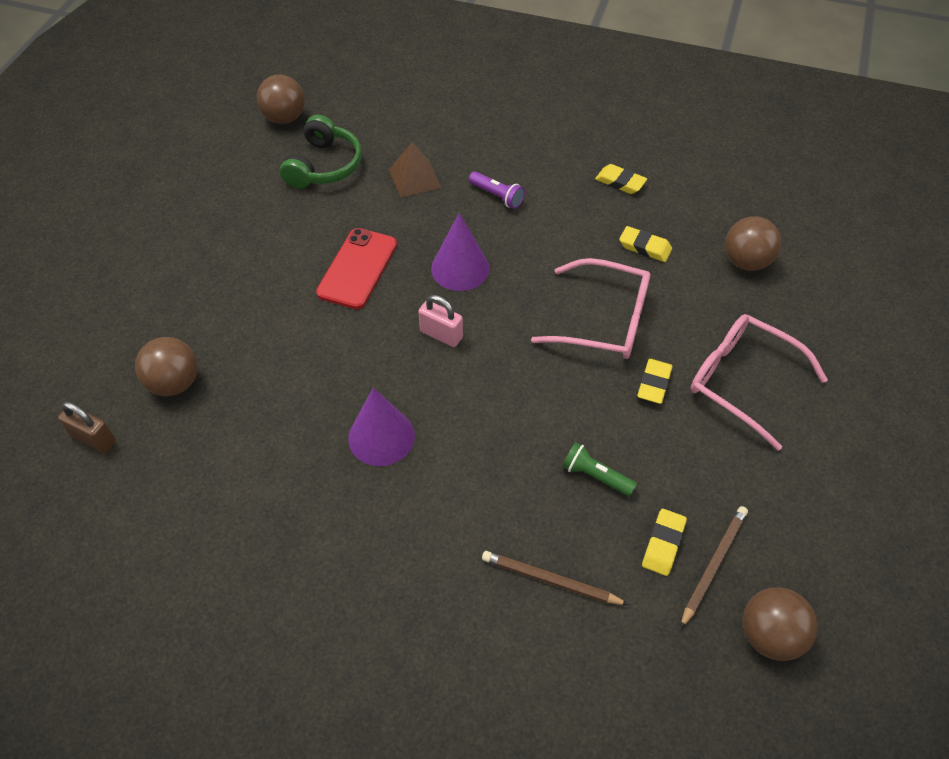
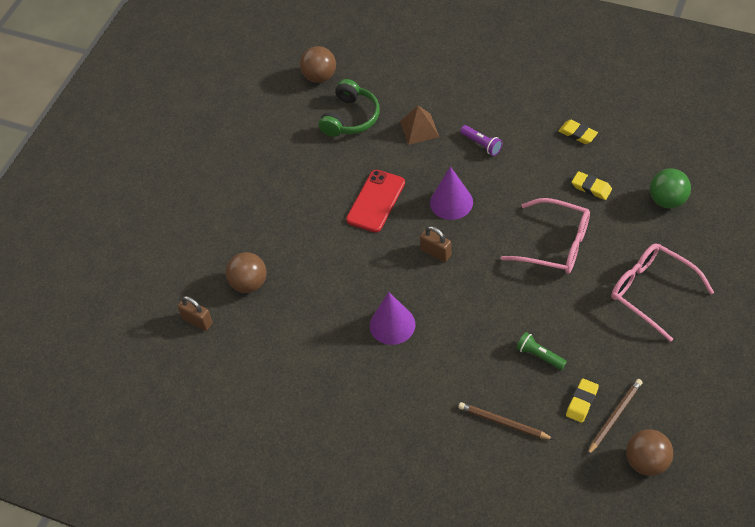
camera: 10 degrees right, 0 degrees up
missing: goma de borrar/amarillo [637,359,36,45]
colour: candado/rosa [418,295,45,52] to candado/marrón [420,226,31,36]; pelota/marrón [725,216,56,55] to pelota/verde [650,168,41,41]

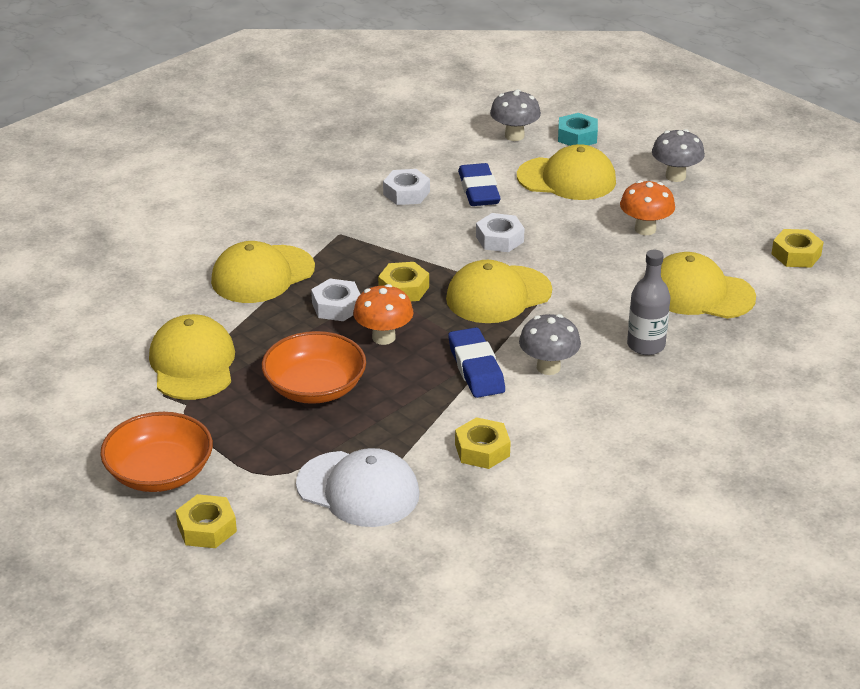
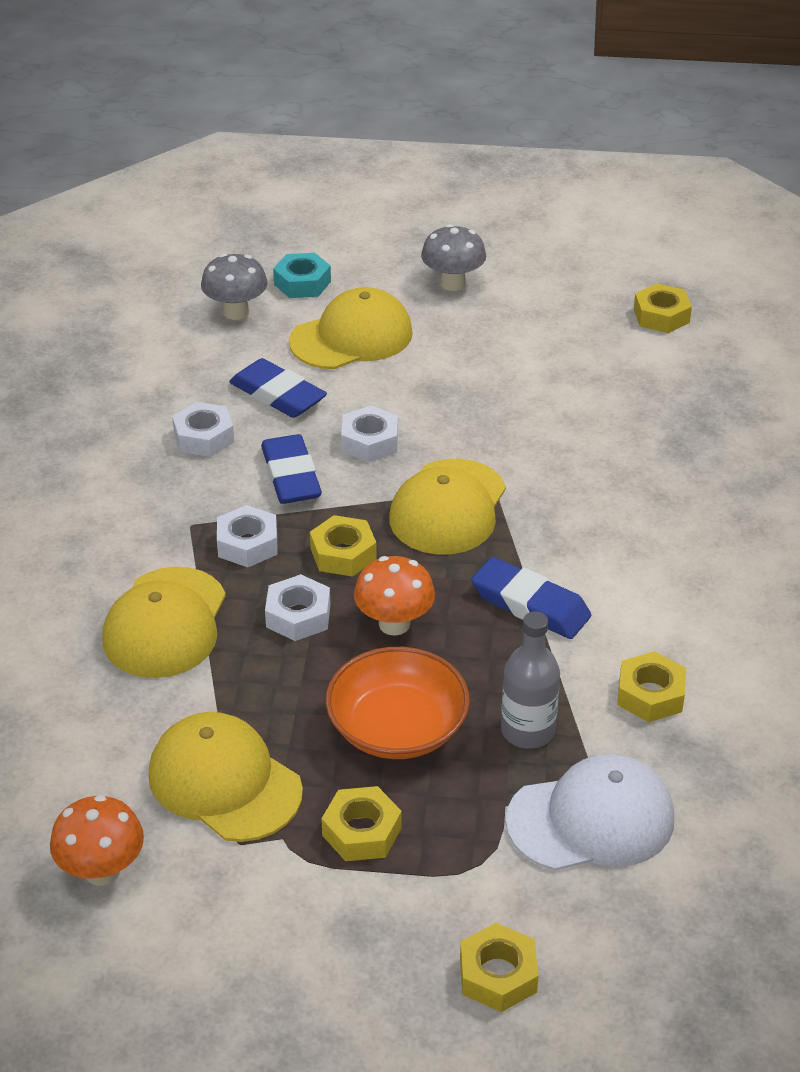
camera: 40 degrees left, 5 degrees up
missing: cuenco/naranja [100,412,113,80]; seta/gris [519,314,62,61]; gorra/amarillo [661,252,95,67]
appeared: tuerca/blanco [217,505,61,62]; goma de borrar/azul [261,434,61,70]; tuerca/amarillo [321,786,81,75]
relocated: seta/naranja [620,180,55,55] to [50,795,94,91]; botella/gris [627,250,43,105] to [501,611,59,138]

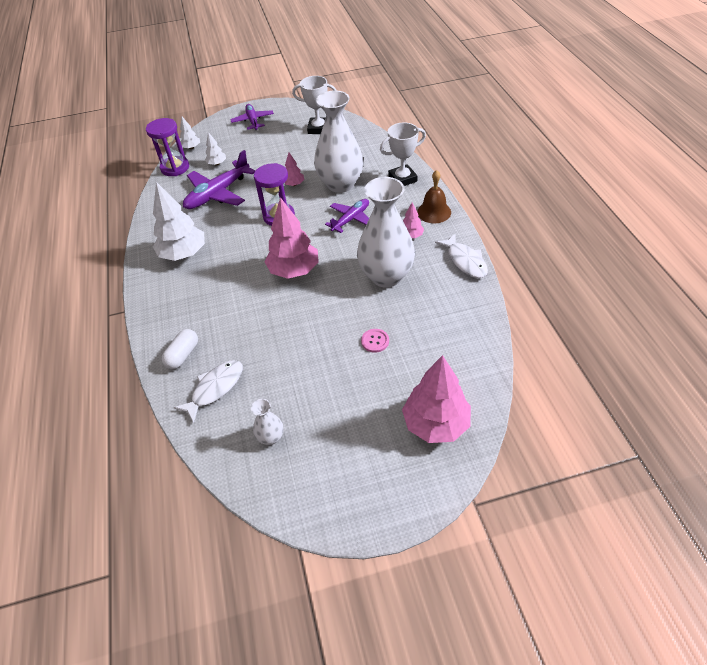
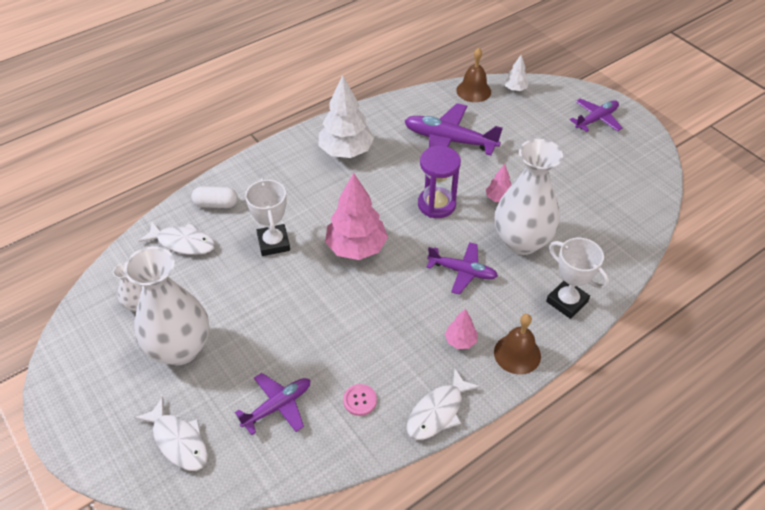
camera: 65 degrees right, 0 degrees up
missing: árbol/blanco [205,132,21,33]
appeared: avión/morado [235,373,75,62]
relocated: florero/blanco [357,177,58,111] to [124,246,85,119]; trofeo/blanco [292,76,44,58] to [245,178,45,78]; botón/rosa [361,329,28,24] to [343,384,34,32]
exchanged: árbol/rosa [402,355,69,88] to pez/blanco [135,397,73,74]; reloj de arena/morado [146,118,43,58] to campana/marrón [456,48,35,54]

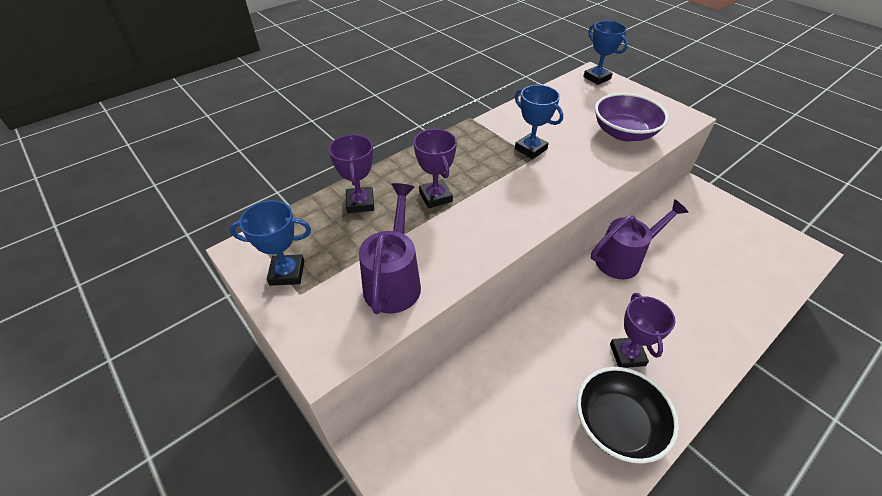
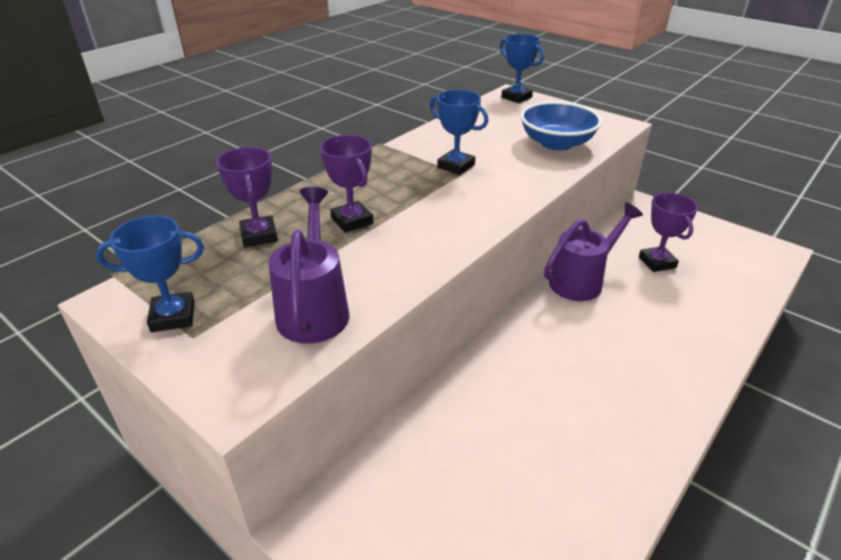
camera: 10 degrees left, 10 degrees down
missing: cuenco/negro [577,367,102,97]
relocated: trofeo/morado [610,293,65,75] to [639,193,59,79]
colour: cuenco/morado [595,93,74,48] to cuenco/azul [520,101,82,50]

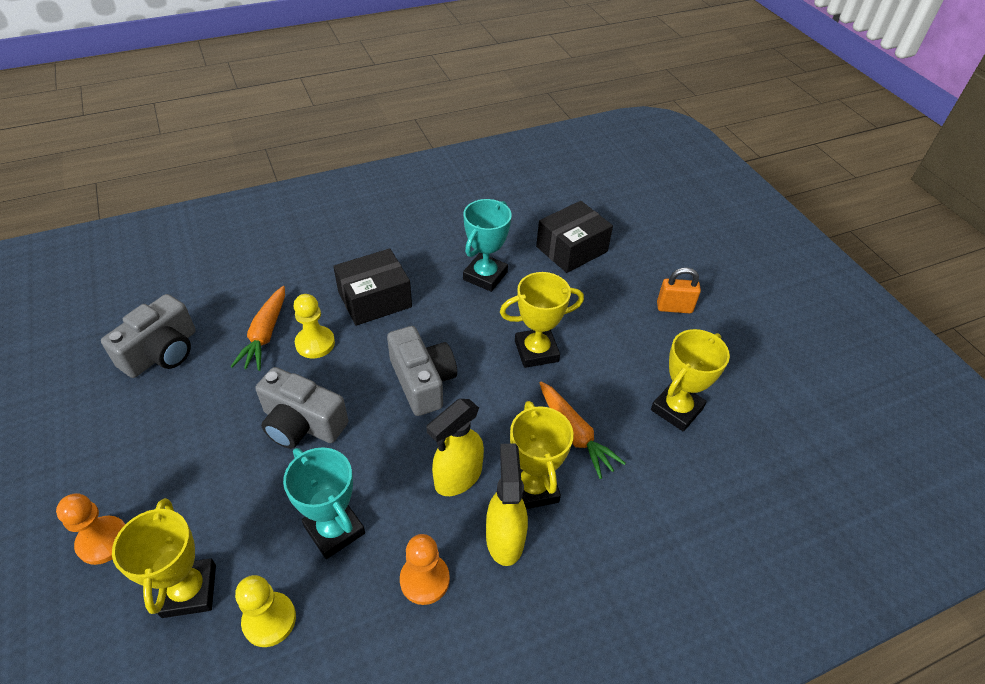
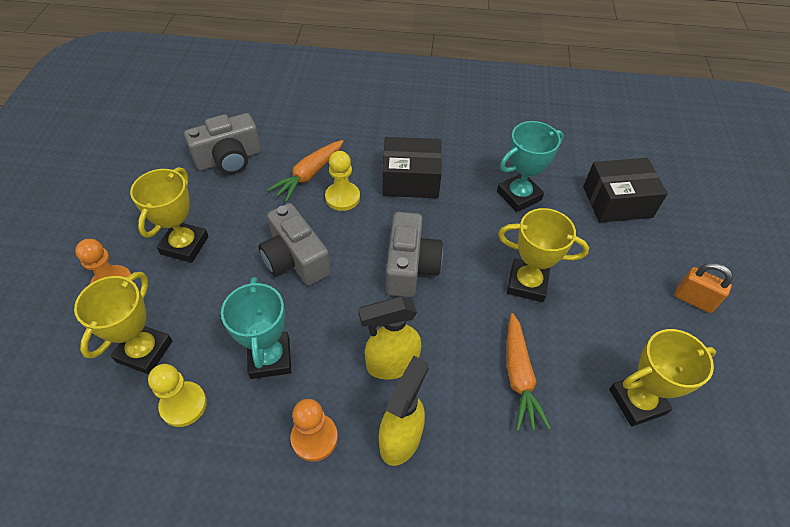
camera: 30 degrees right, 5 degrees up
relocated: trofeo/amarillo [510,401,64,108] to [130,167,79,96]

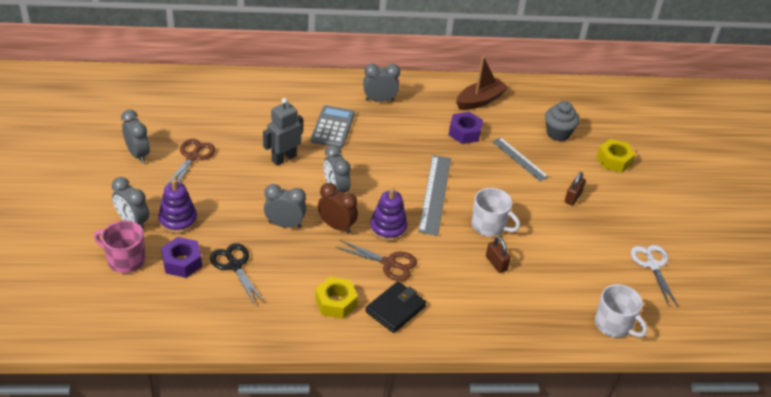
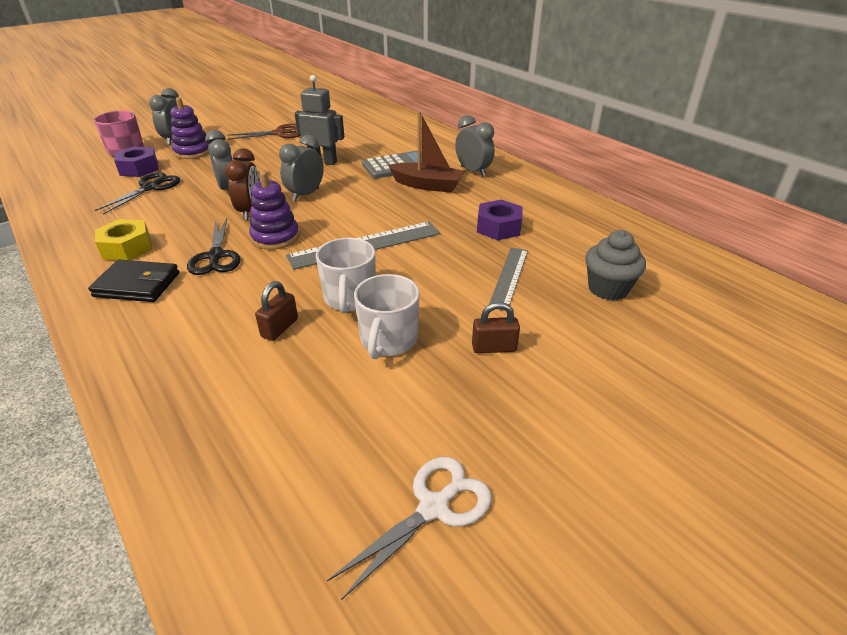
camera: 60 degrees right, 5 degrees down
missing: despertador/gris [121,110,29,53]; tuerca/amarillo [597,139,39,34]
relocated: taza/blanco [595,284,52,54] to [354,274,66,85]; barco/marrón [456,56,52,54] to [388,111,77,82]
colour: tijeras/marrón [336,240,81,41] to tijeras/negro [187,218,53,57]

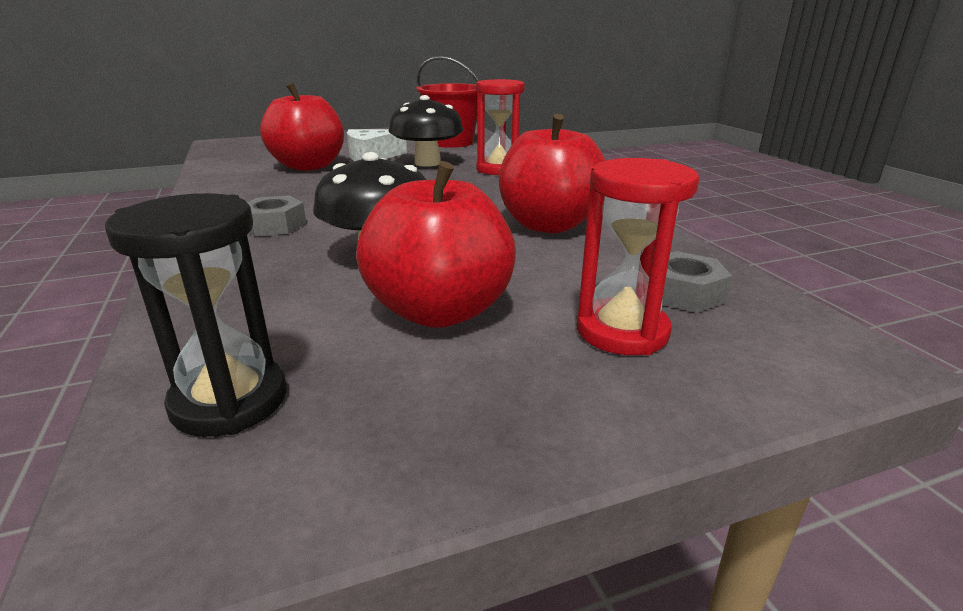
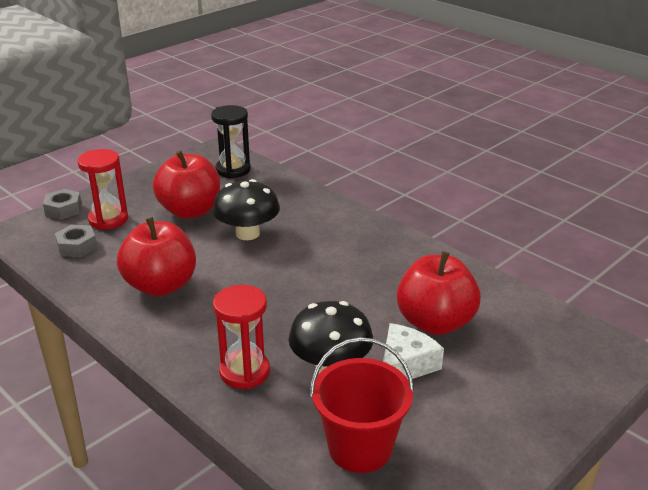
camera: 155 degrees right, 5 degrees up
relocated: tuerca/gris [247,195,59,41] to [43,189,39,31]

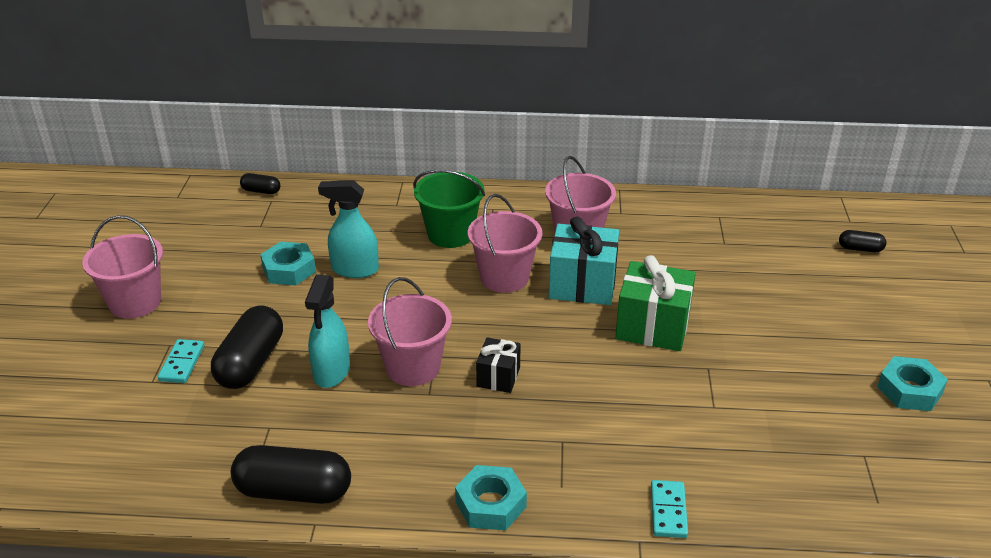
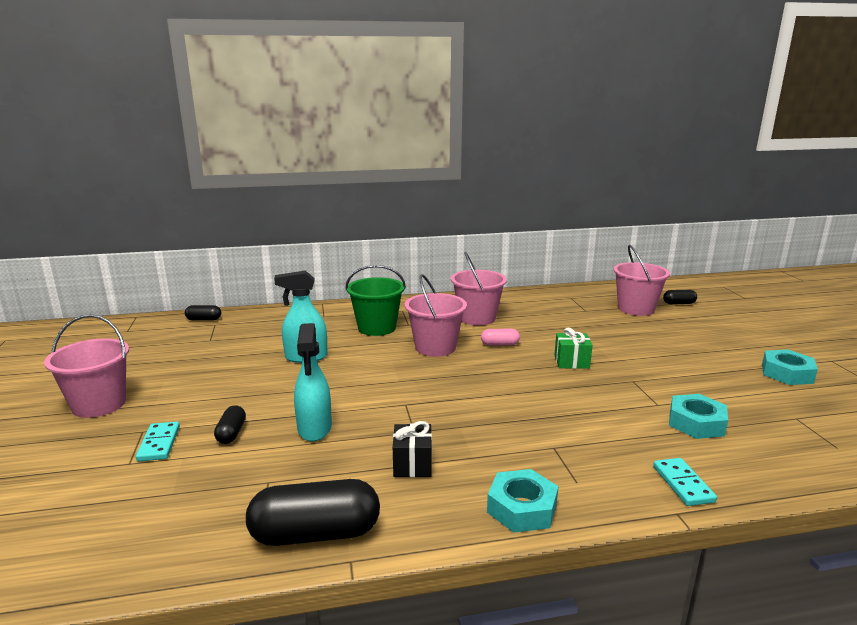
camera: 15 degrees left, 15 degrees down
relocated: regalo/negro [476,338,45,55] to [393,421,39,56]; balde/rosa [368,277,84,109] to [613,245,57,71]; tuerca/turquesa [260,242,56,43] to [669,394,59,45]
exchanged: regalo/turquesa [549,216,70,89] to cápsula/rosa [481,329,39,16]
size: cápsula/negro [211,305,72,84] = [214,405,32,39] x0.50; regalo/verde [615,255,81,96] = [554,328,39,41] x0.56

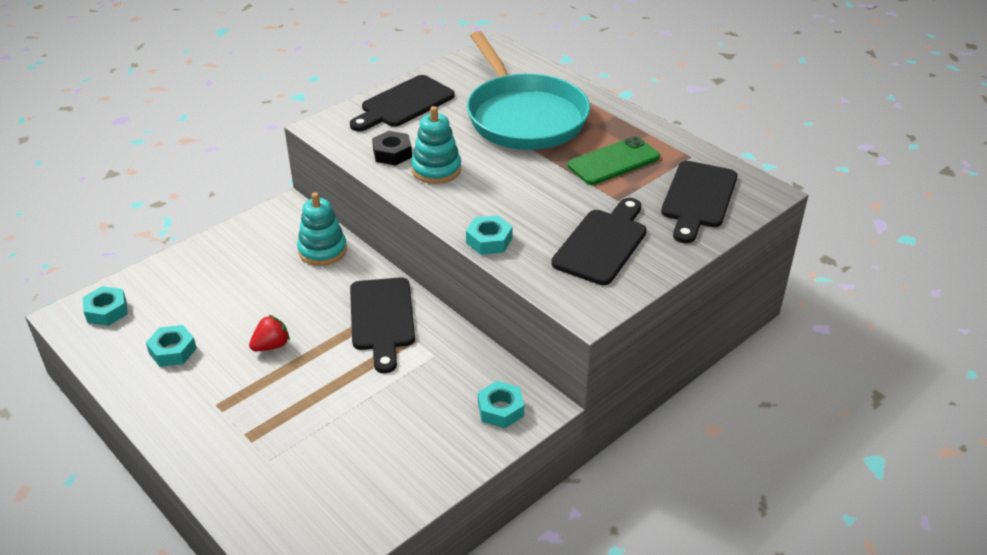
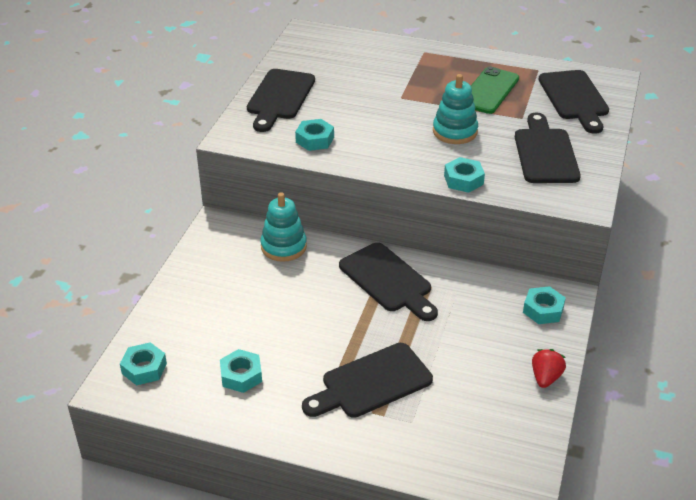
camera: 30 degrees left, 0 degrees up
missing: sartén/turquesa [467,31,123,119]
appeared: tabla de cortar/negro [302,343,131,75]
relocated: juguete apilable/turquesa [411,106,50,78] to [433,74,45,70]; fresa/rojo [249,315,41,36] to [532,349,34,39]
colour: tuerca/negro [372,131,40,35] to tuerca/turquesa [295,119,39,32]

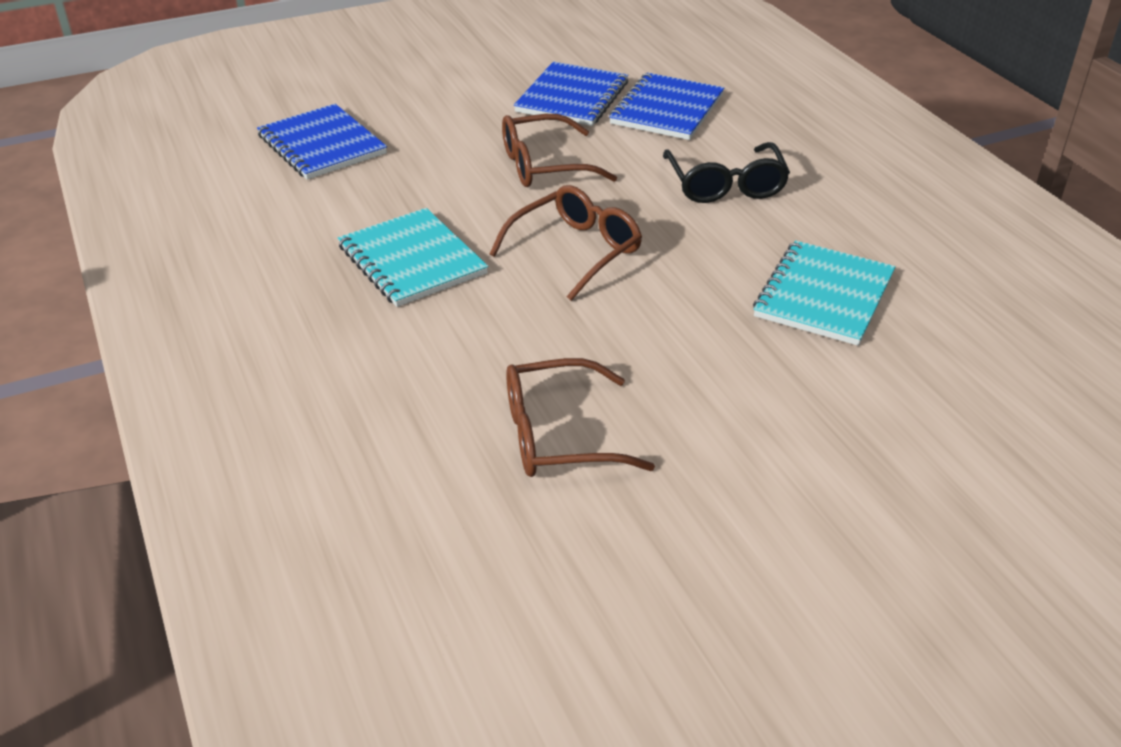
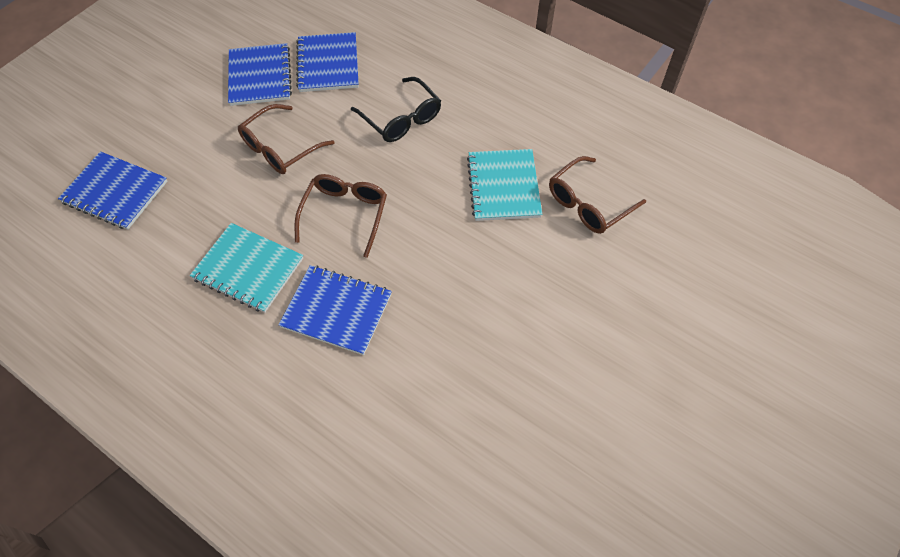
camera: 30 degrees left, 20 degrees up
appeared: cuaderno/azul [278,265,114,90]
relocated: gafas/marrón [506,358,149,119] to [549,156,97,78]

